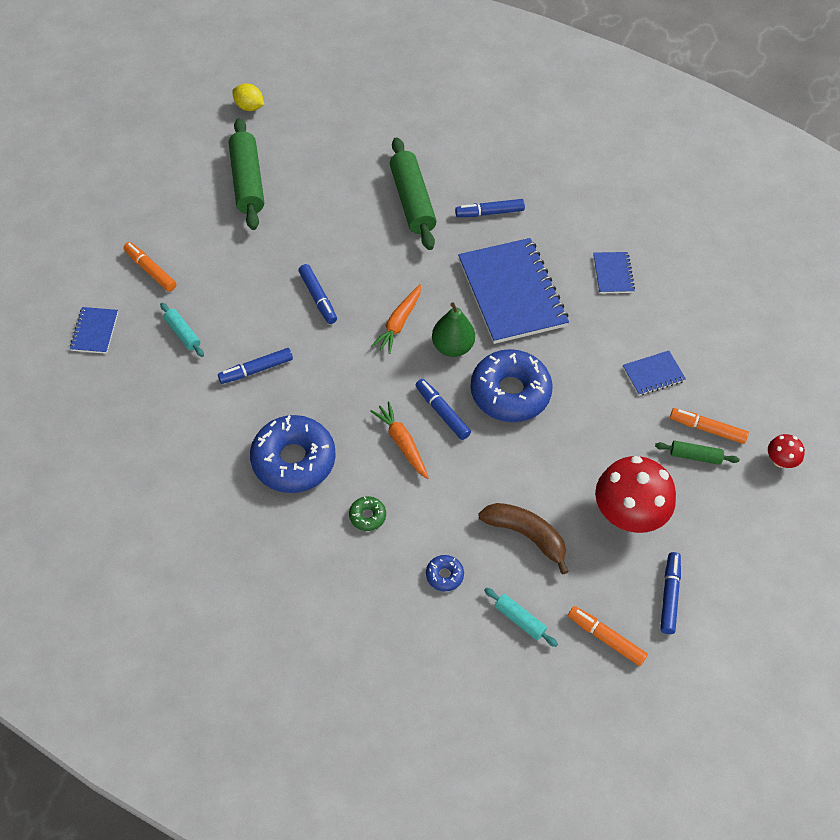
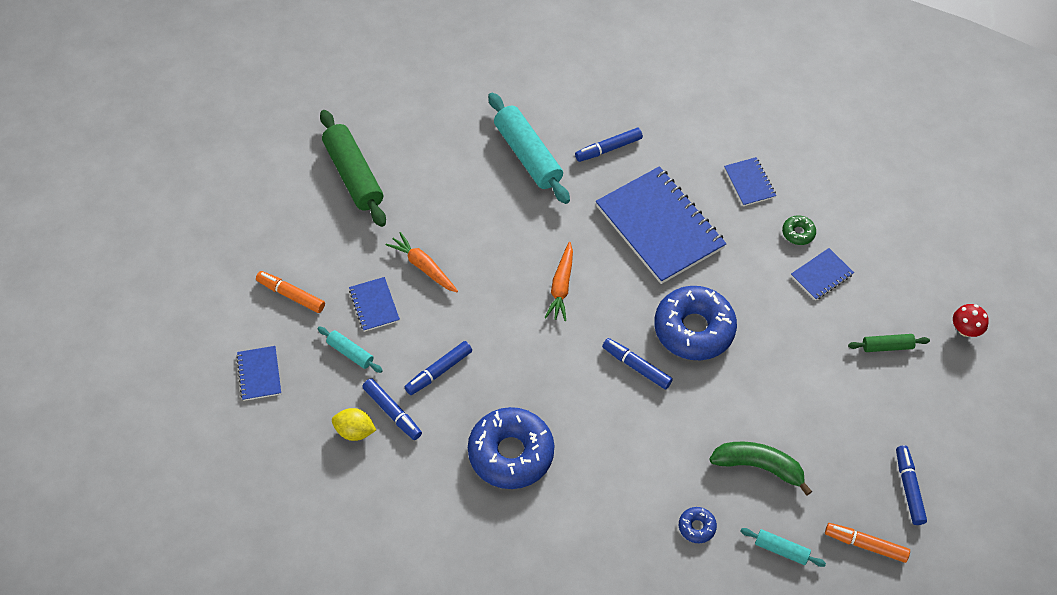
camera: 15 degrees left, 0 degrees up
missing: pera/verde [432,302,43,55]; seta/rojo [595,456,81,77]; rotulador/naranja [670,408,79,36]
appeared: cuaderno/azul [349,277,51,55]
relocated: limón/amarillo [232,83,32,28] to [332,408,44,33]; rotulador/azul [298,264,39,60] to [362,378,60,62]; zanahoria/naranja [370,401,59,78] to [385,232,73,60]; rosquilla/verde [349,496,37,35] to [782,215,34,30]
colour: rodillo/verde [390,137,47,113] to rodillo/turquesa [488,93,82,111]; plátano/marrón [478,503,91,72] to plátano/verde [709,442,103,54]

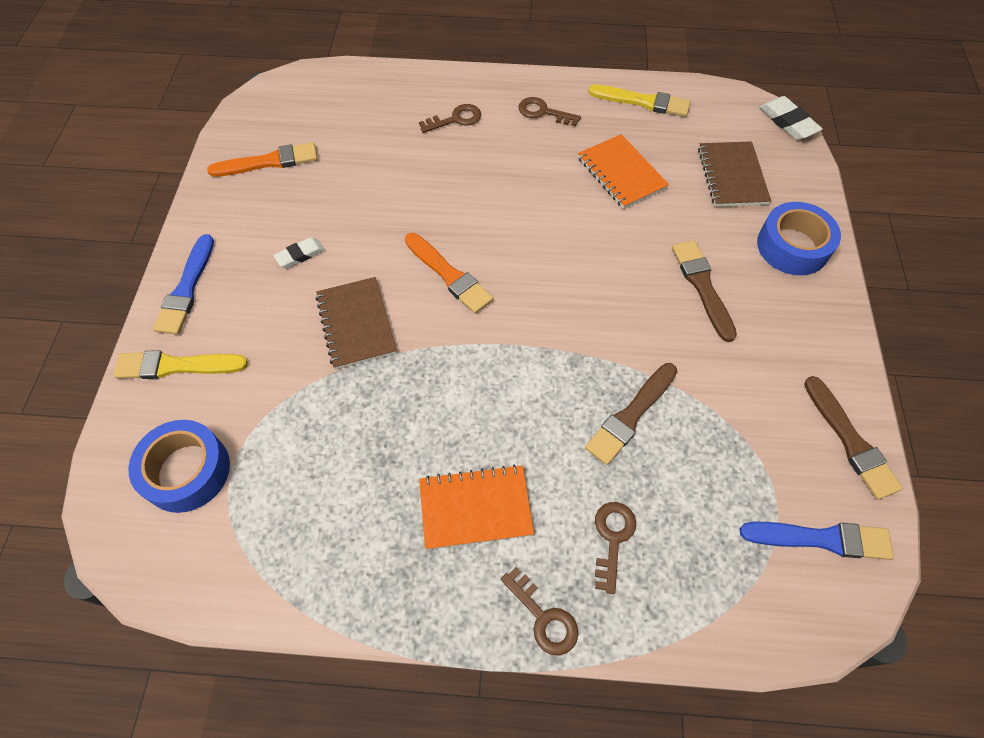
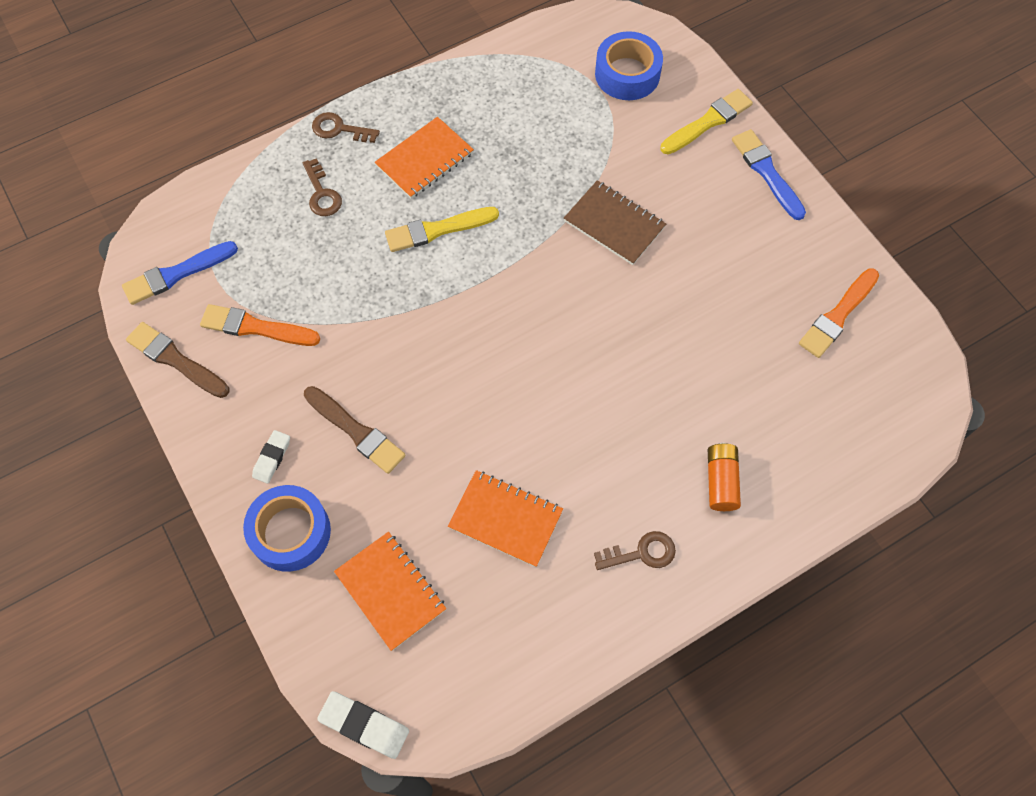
camera: 145 degrees right, 5 degrees up
missing: pincel/marrón [585,363,92,102]
relocated: pincel/naranja [405,233,88,81] to [200,304,120,42]; goma de borrar/blanco [273,237,52,31] to [252,430,38,54]; pincel/amarillo [588,85,103,32] to [385,207,114,45]
exchanged: llave/marrón [419,104,62,29] to pila/naranja [708,443,33,68]
colour: cuaderno/marrón [698,141,73,66] to cuaderno/naranja [334,532,112,119]

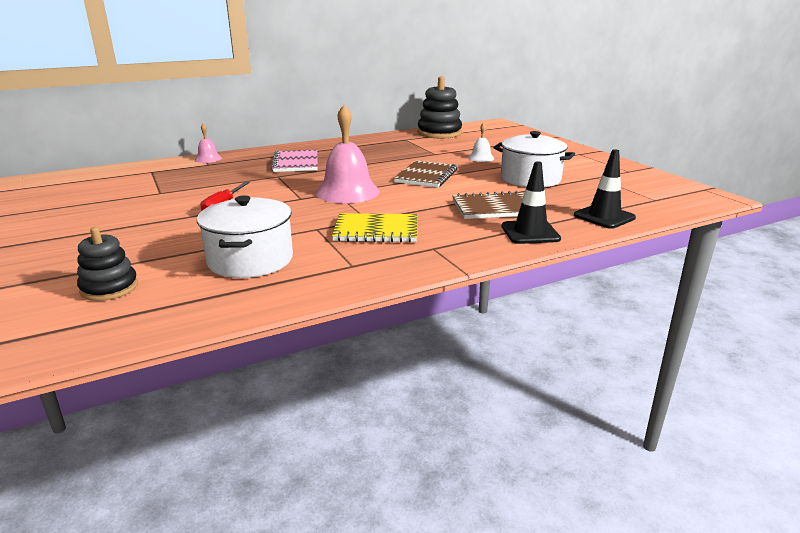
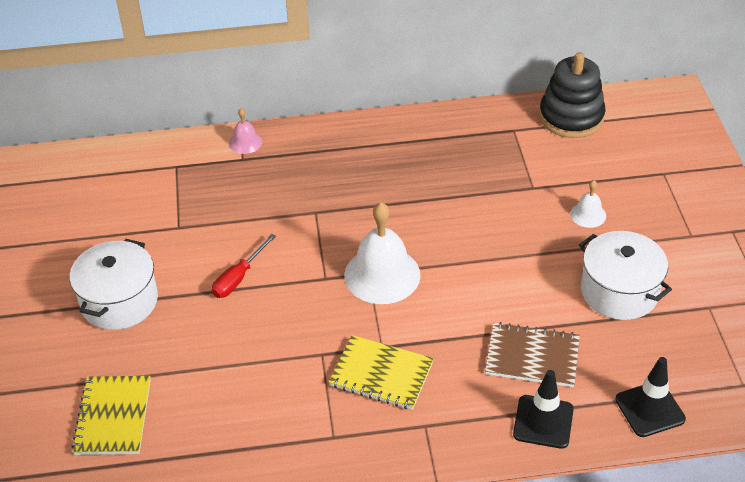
camera: 20 degrees right, 20 degrees up
missing: cuaderno/rosa [271,150,47,22]; cuaderno/marrón [394,160,64,27]
relocated: olla/blanco [197,195,96,83] to [70,239,88,91]
exchanged: juguete apilable/negro [77,227,61,74] to cuaderno/amarillo [71,376,80,79]
colour: campana/rosa [316,105,64,98] to campana/blanco [344,202,77,102]

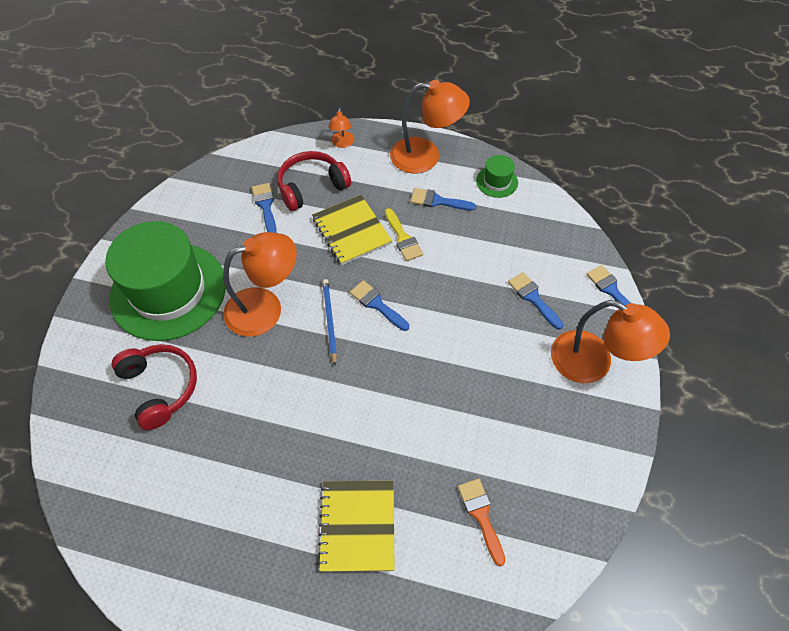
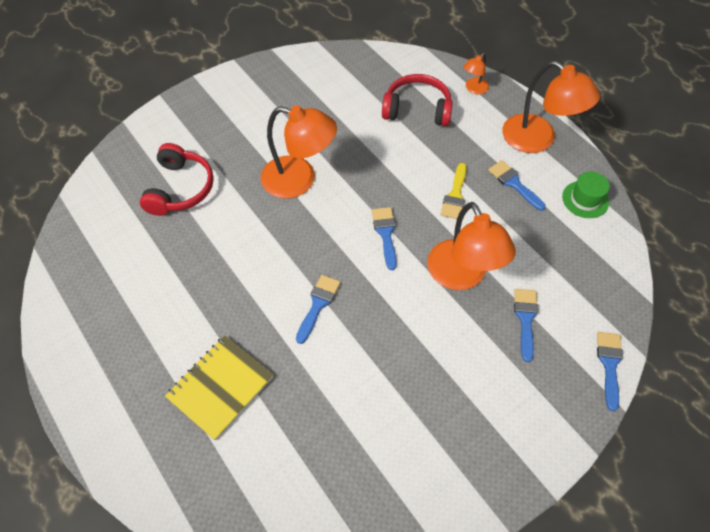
camera: 40 degrees right, 0 degrees up
missing: sombrero/verde [105,221,121,120]; cuaderno/amarillo [312,195,80,70]; lápiz/azul [322,279,15,86]; pincel/naranja [458,479,47,87]
relocated: pincel/azul [252,183,25,50] to [296,275,45,69]; lámpara/naranja [551,300,119,83] to [428,202,88,88]

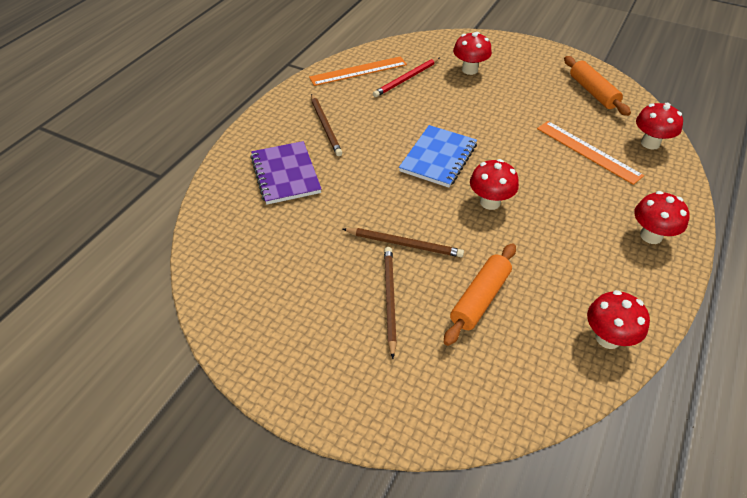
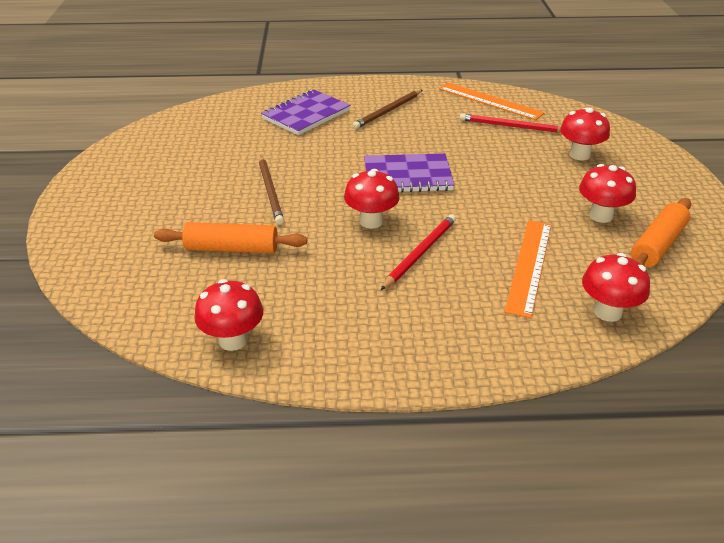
camera: 60 degrees right, 10 degrees down
missing: lápiz/marrón [384,247,13,112]
appeared: lápiz/rojo [381,214,75,76]
relocated: seta/rojo [634,191,56,53] to [579,164,57,59]
colour: cuaderno/azul [399,125,78,63] to cuaderno/morado [364,153,90,39]

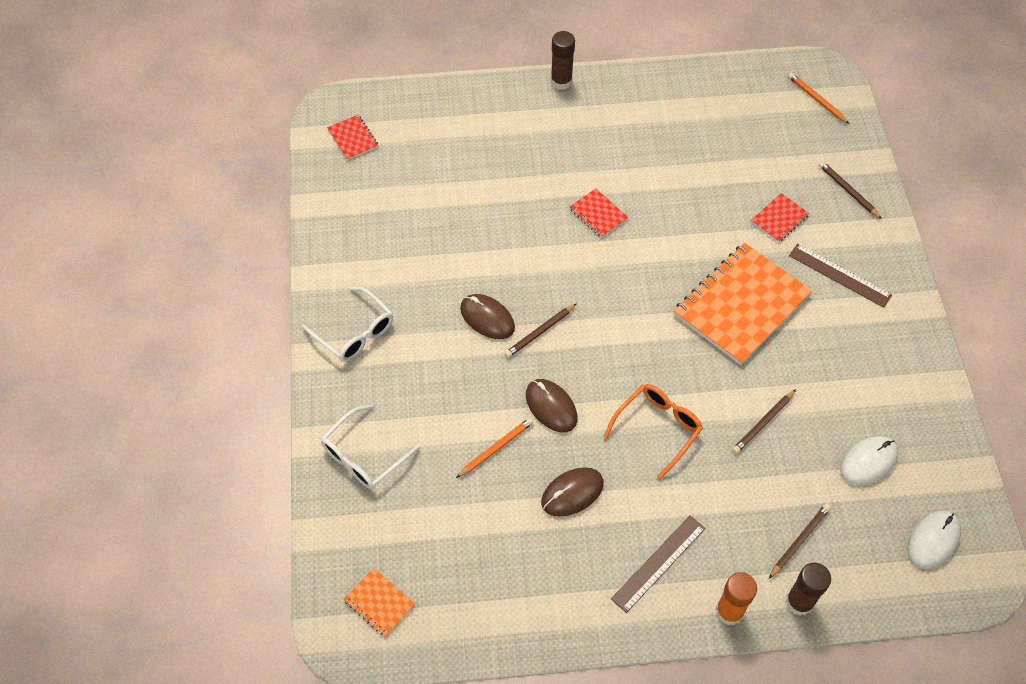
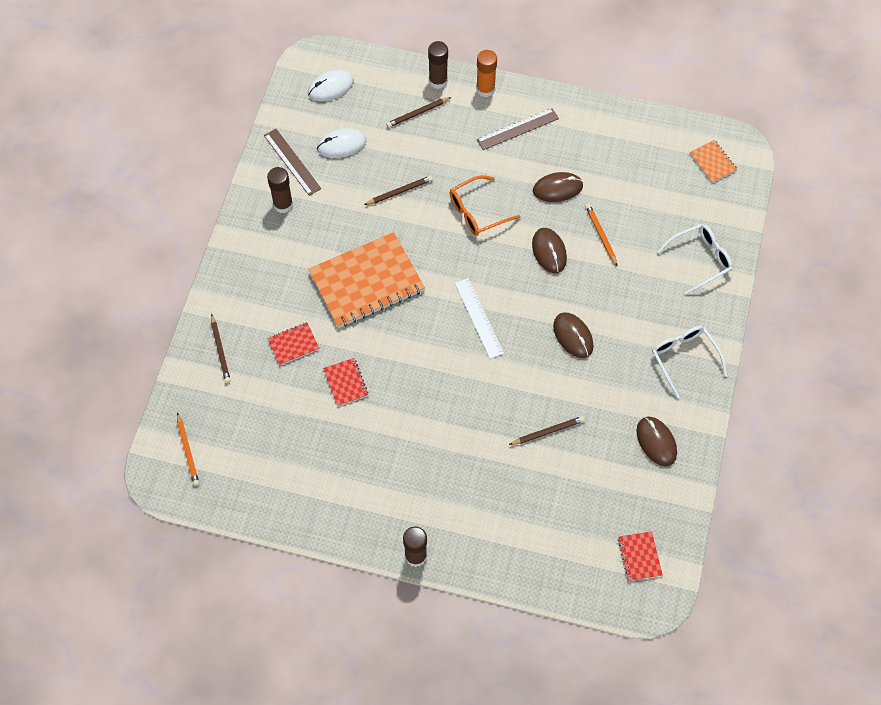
camera: 160 degrees left, 5 degrees up
appeared: barra de pegamento/marrón [267,167,26,46]; regla/blanco [455,278,49,81]; ratón/marrón [637,416,40,50]
relocated: regla/marrón [789,244,103,64] to [264,129,57,67]; cuaderno/rojo [569,188,59,50] to [323,358,45,48]; lápiz/marrón [505,303,72,55] to [509,416,76,29]
spun: lápiz/naranja [456,417,78,61] = [585,204,33,63] 90 degrees clockwise

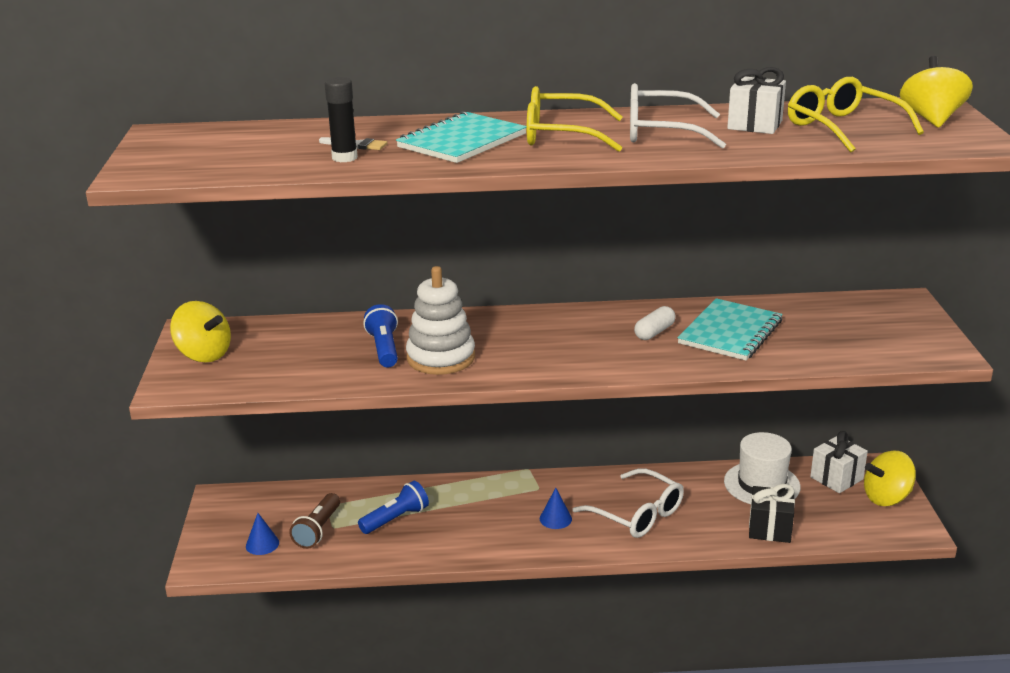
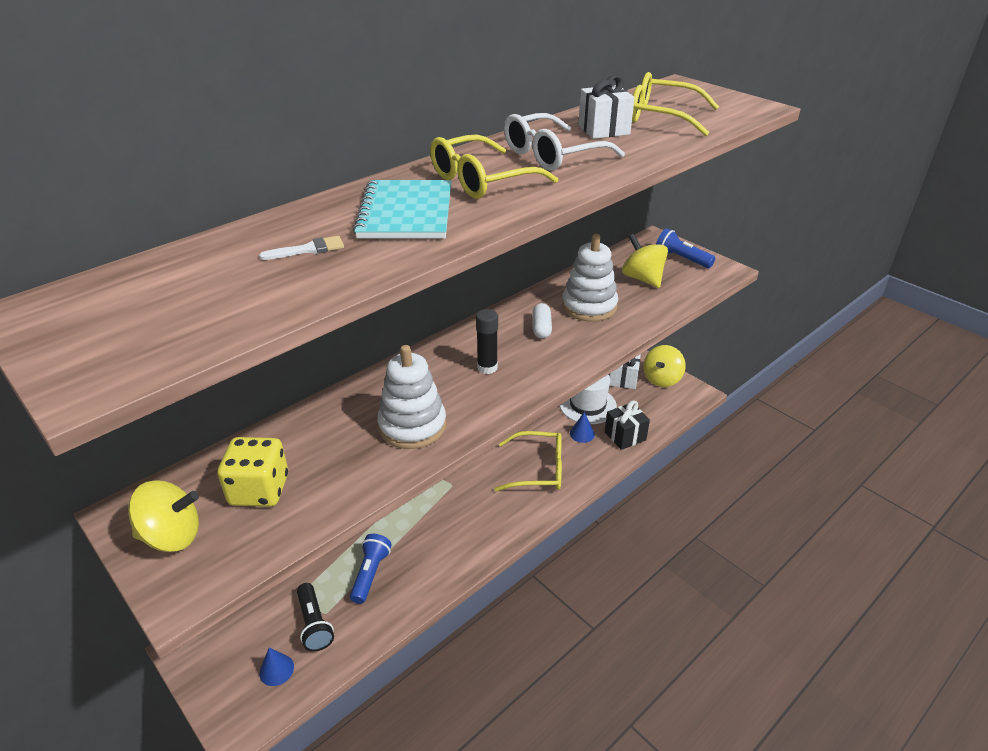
camera: 40 degrees left, 10 degrees up
appeared: dado/amarillo [218,437,70,70]
relocated: barra de pegamento/negro [325,77,33,85] to [476,309,22,65]; cono/azul [540,488,32,41] to [570,412,25,31]; peonza/amarillo [900,56,73,72] to [622,234,46,54]; lámpara de mano/azul [363,304,35,63] to [656,229,59,39]
exchanged: cuaderno/turquesa [677,298,106,63] to juguete apilable/blanco [562,233,56,89]
colour: lámpara de mano/marrón [289,493,51,56] to lámpara de mano/negro [297,583,37,69]; gafas/blanco [572,468,112,70] to gafas/amarillo [494,431,68,61]

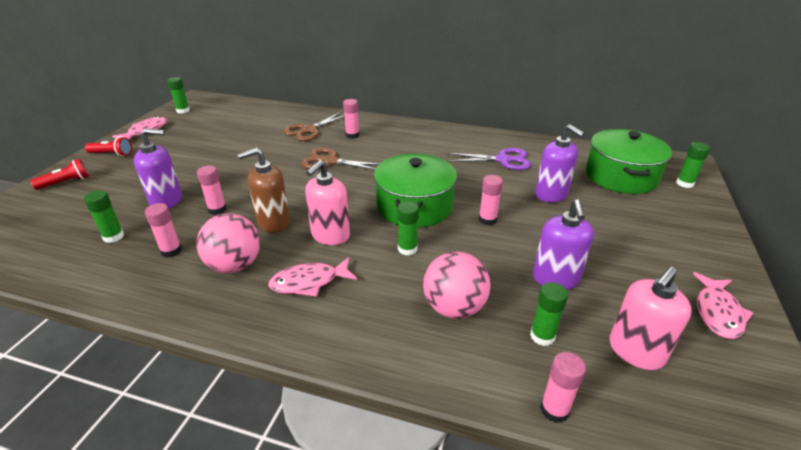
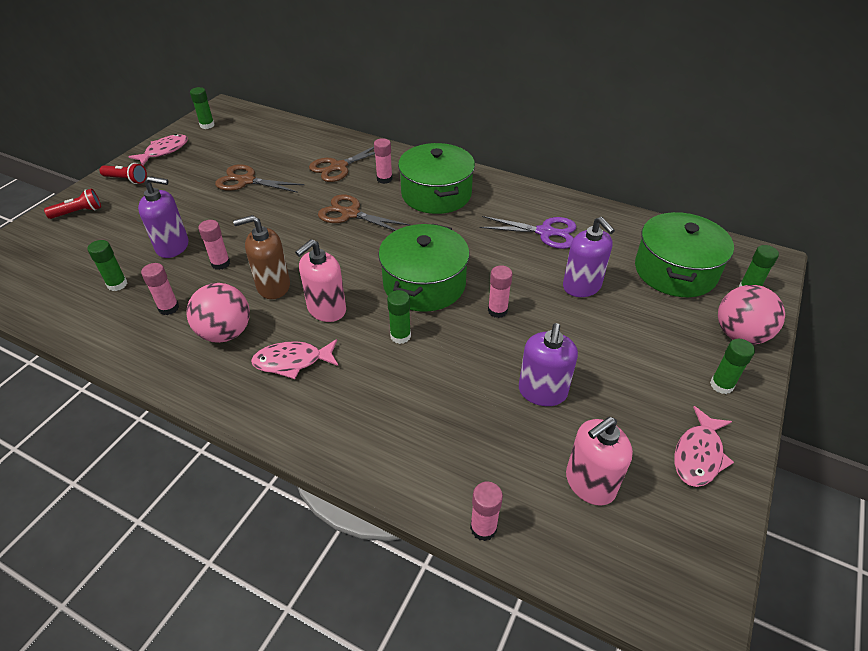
camera: 10 degrees right, 10 degrees up
appeared: tijeras/marrón [215,164,89,29]; olla/verde [398,143,77,71]
relocated: barra de pegamento/verde [530,282,38,64] to [710,339,45,55]; pelota/rosa [423,251,67,68] to [718,285,67,60]

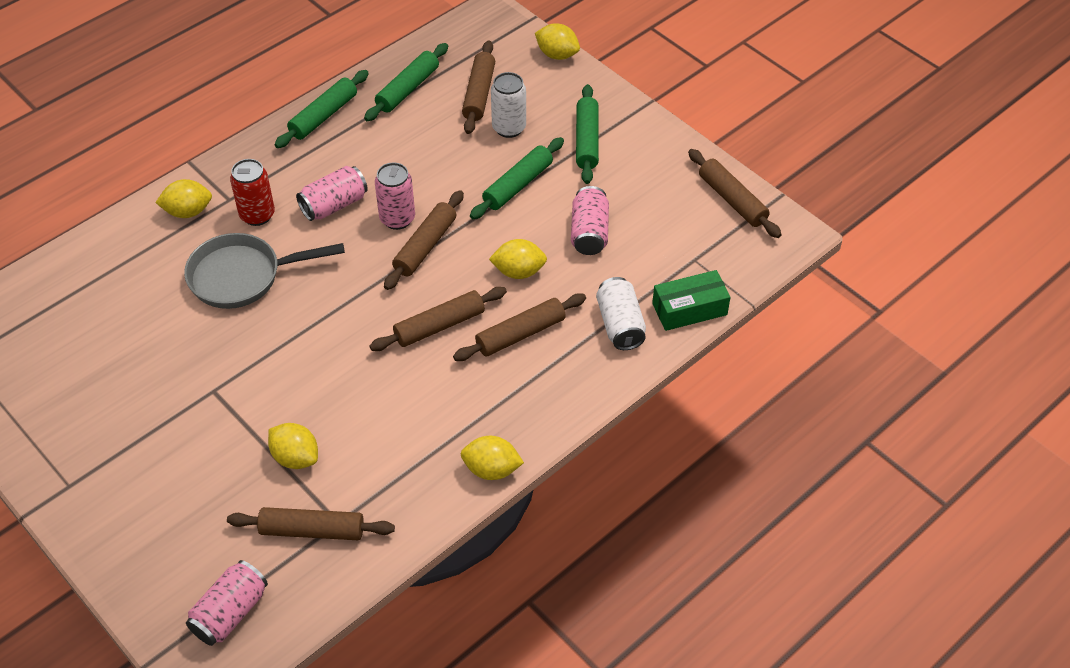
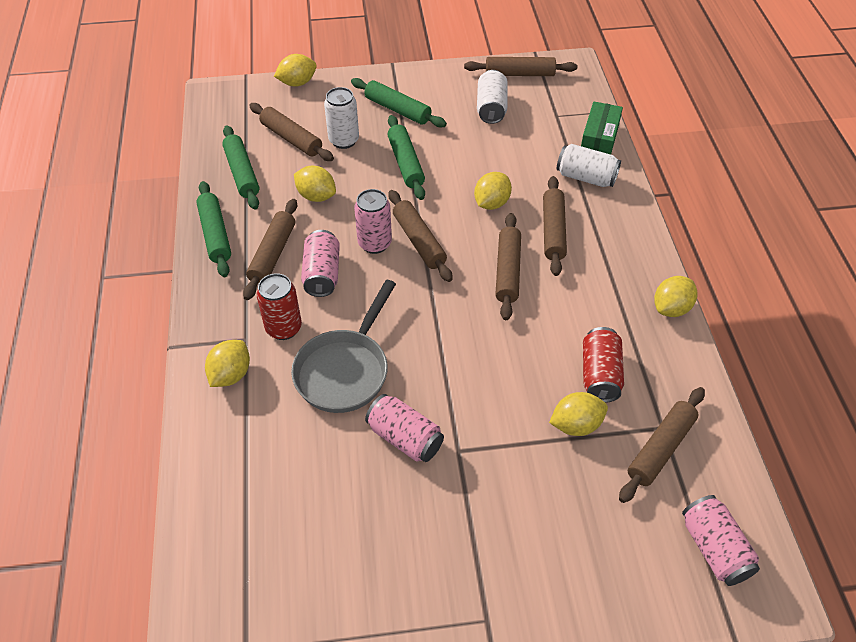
camera: 55 degrees left, 0 degrees up
appeared: rodillo/marrón [243,199,54,101]; limón/amarillo [294,166,42,36]; lata/blanco [477,70,31,54]; lata/rojo [583,327,41,76]
relocated: lata/rosa [571,186,38,69] to [365,394,79,68]

